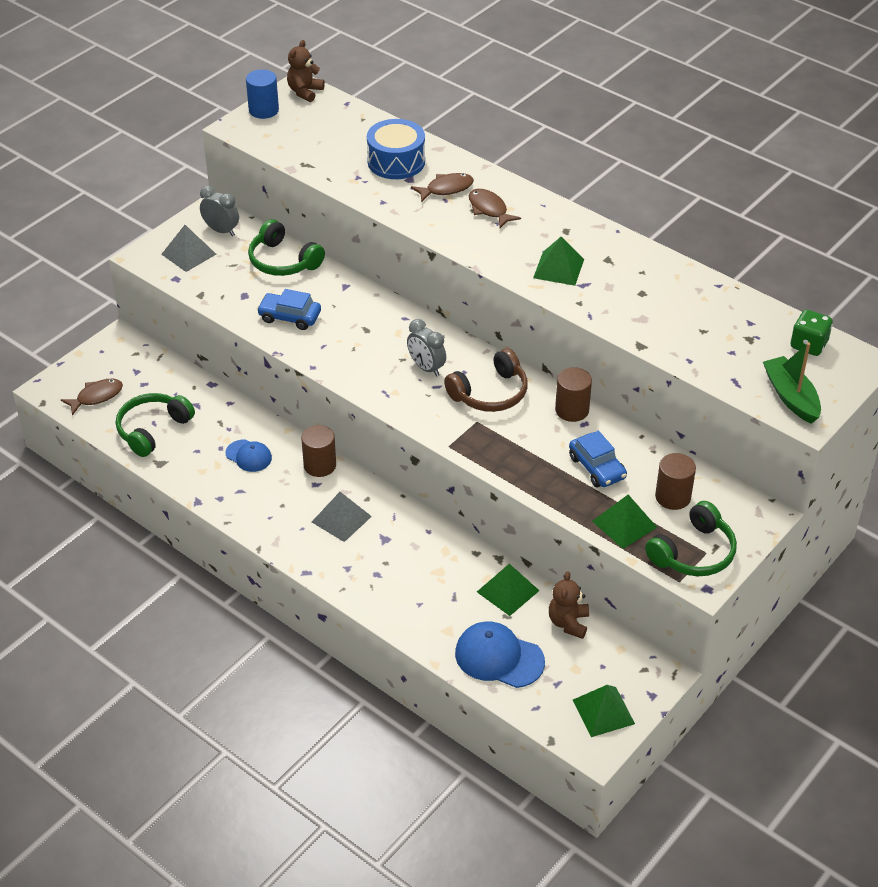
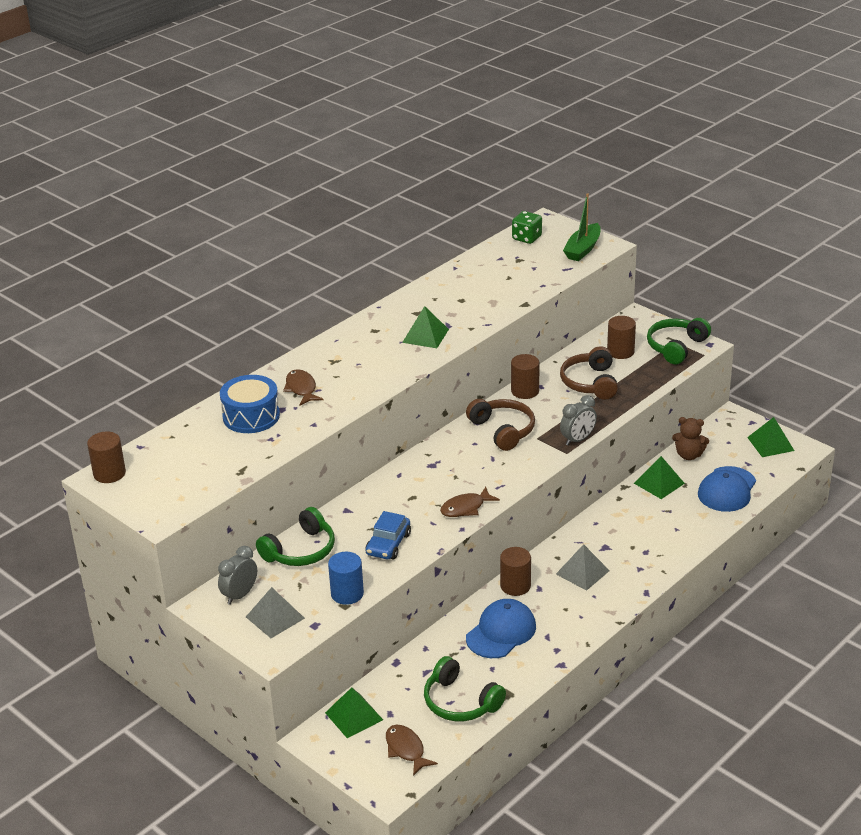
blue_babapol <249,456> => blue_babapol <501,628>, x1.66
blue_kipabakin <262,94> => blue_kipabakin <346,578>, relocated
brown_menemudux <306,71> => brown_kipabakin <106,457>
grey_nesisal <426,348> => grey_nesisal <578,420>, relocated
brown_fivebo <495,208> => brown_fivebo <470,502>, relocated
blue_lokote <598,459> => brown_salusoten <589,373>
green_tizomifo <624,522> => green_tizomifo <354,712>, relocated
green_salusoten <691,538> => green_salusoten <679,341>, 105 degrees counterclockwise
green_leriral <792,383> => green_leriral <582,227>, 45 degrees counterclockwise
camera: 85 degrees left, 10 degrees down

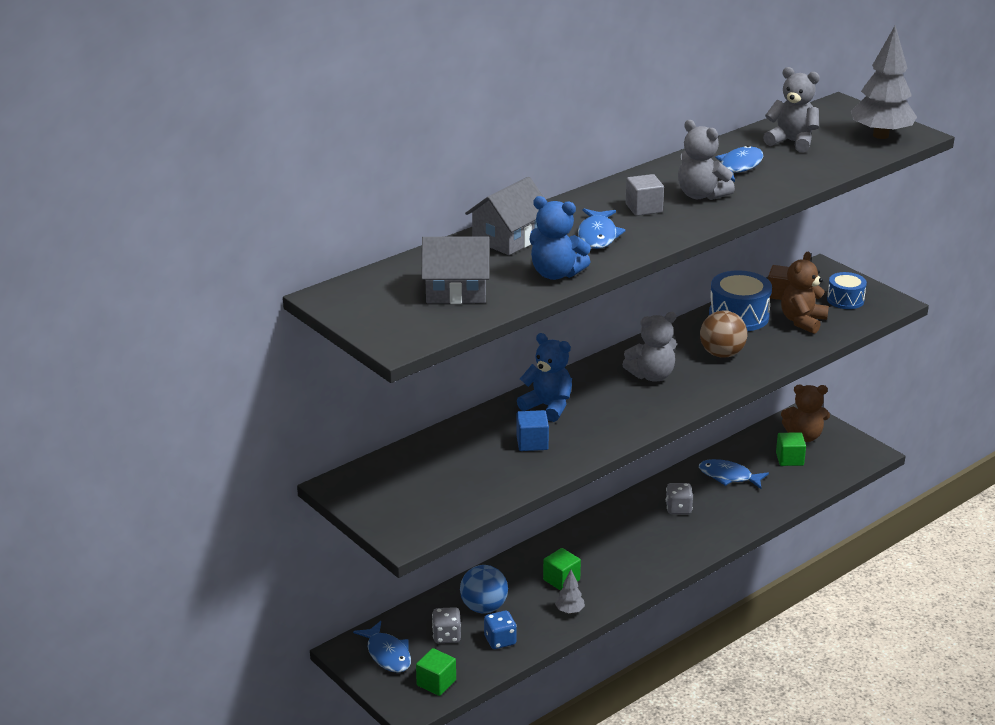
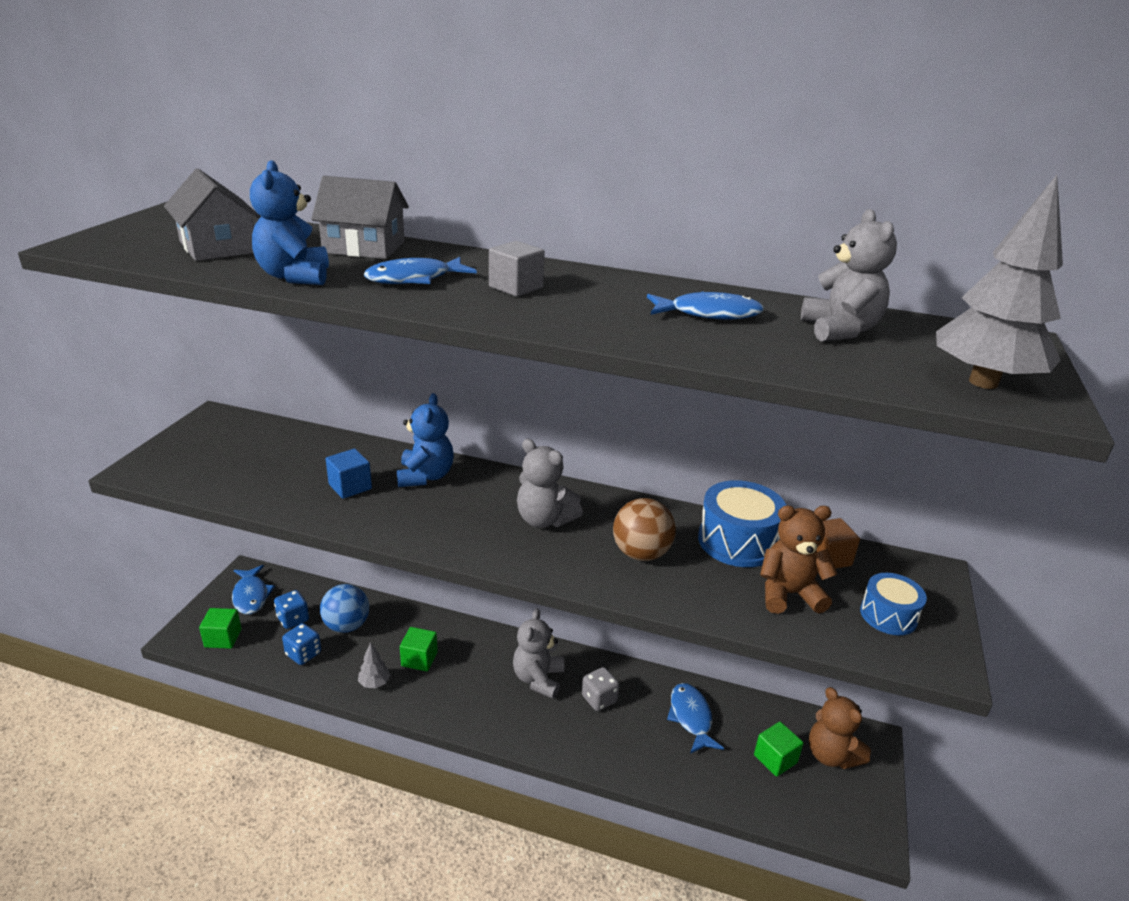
blue_fivebo <382,647> => blue_fivebo <253,589>, 45 degrees counterclockwise
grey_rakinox <446,625> => blue_rakinox <291,609>
grey_menemudux <706,160> => grey_menemudux <538,653>, relocated
camera: 55 degrees right, 0 degrees up

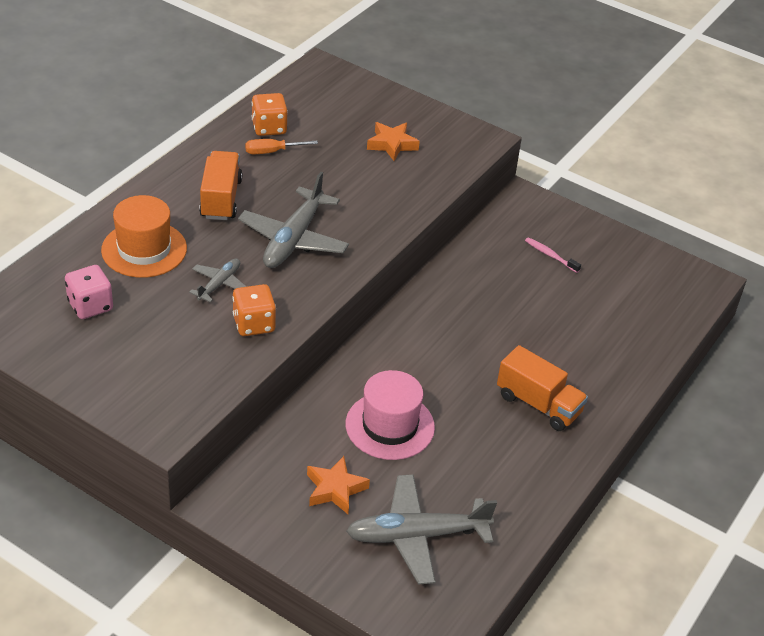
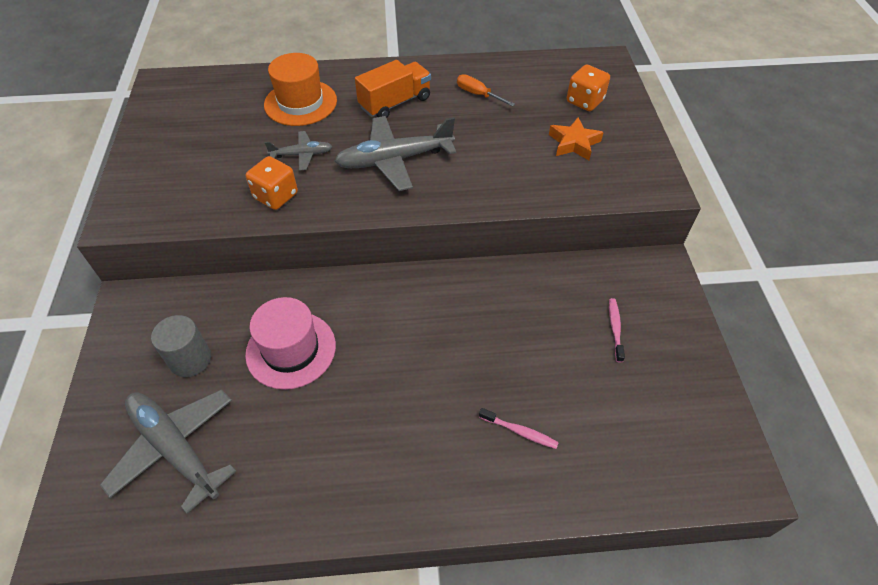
pink_rakinox <89,292> => nothing
orange_rakinox <270,114> => orange_rakinox <588,87>, relocated
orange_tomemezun <338,485> => grey_kipabakin <181,346>
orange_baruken <542,388> => nothing
nothing => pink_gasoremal <519,428>
camera: 55 degrees right, 10 degrees up

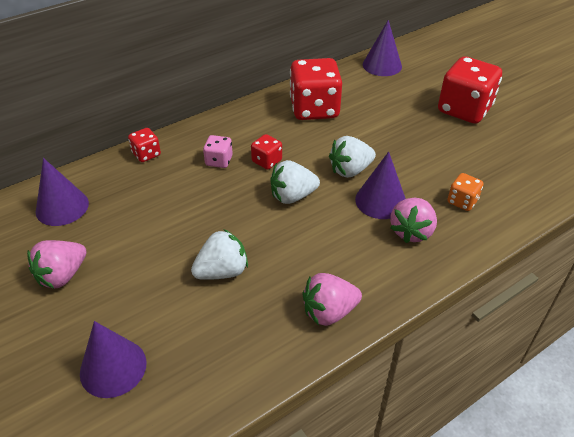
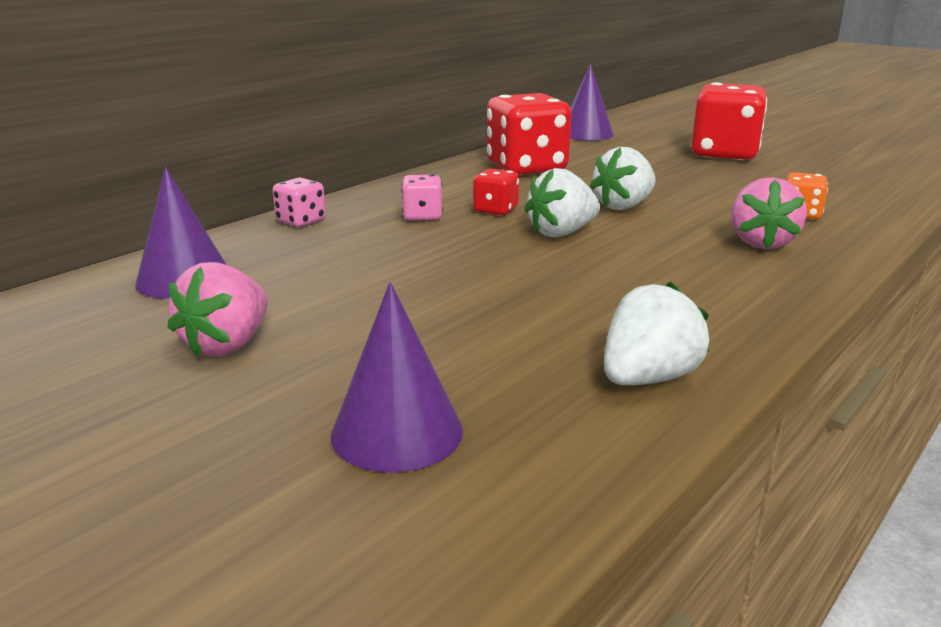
red_rakinox <144,145> => pink_rakinox <299,202>
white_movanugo <219,254> => white_movanugo <656,333>, relocated
pink_movanugo <332,299> => nothing
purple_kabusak <380,185> => nothing
camera: 15 degrees left, 20 degrees down

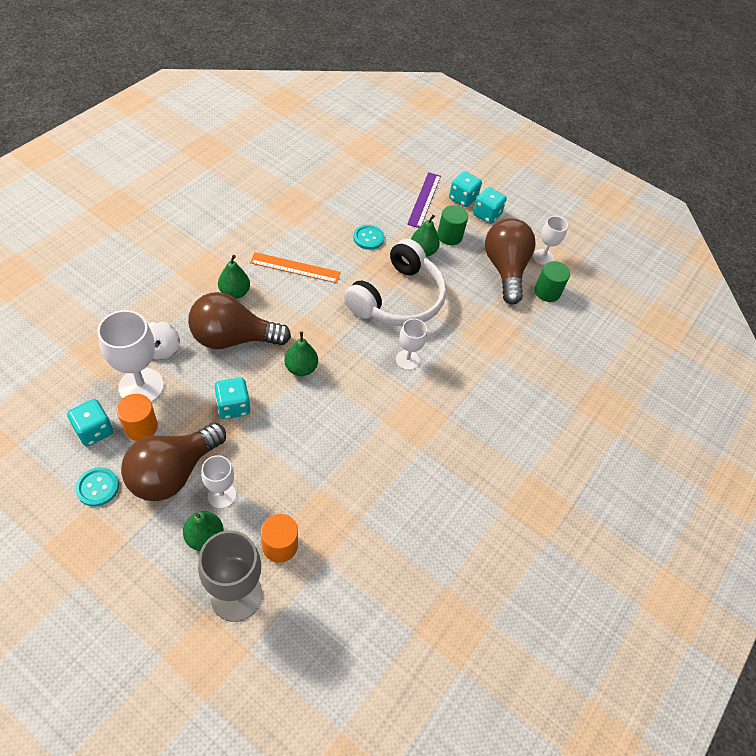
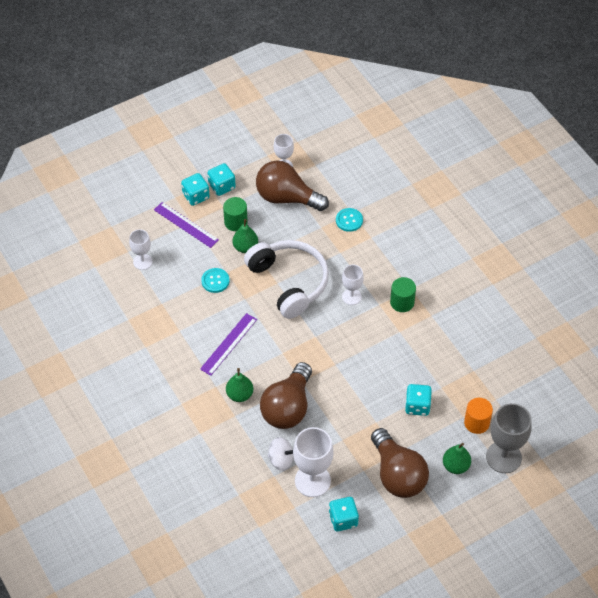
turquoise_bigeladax <97,487> => turquoise_bigeladax <349,220>, relocated
orange_kipabakin <137,417> => nothing
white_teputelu <218,481> => white_teputelu <141,249>, relocated
turquoise_rakinox <232,398> => turquoise_rakinox <418,400>, relocated
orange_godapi <295,267> => purple_godapi <228,344>
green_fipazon <301,354> => nothing
green_kipabakin <552,281> => green_kipabakin <403,294>, relocated
camera: 60 degrees left, 0 degrees up

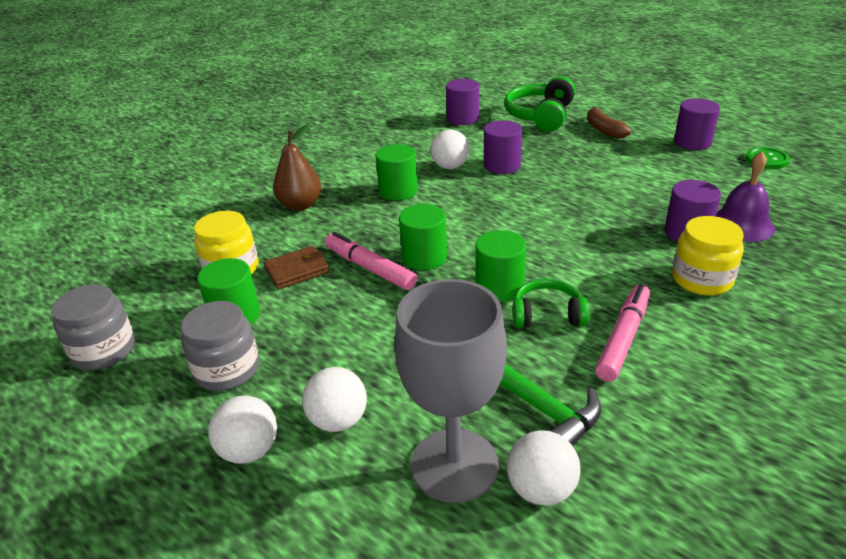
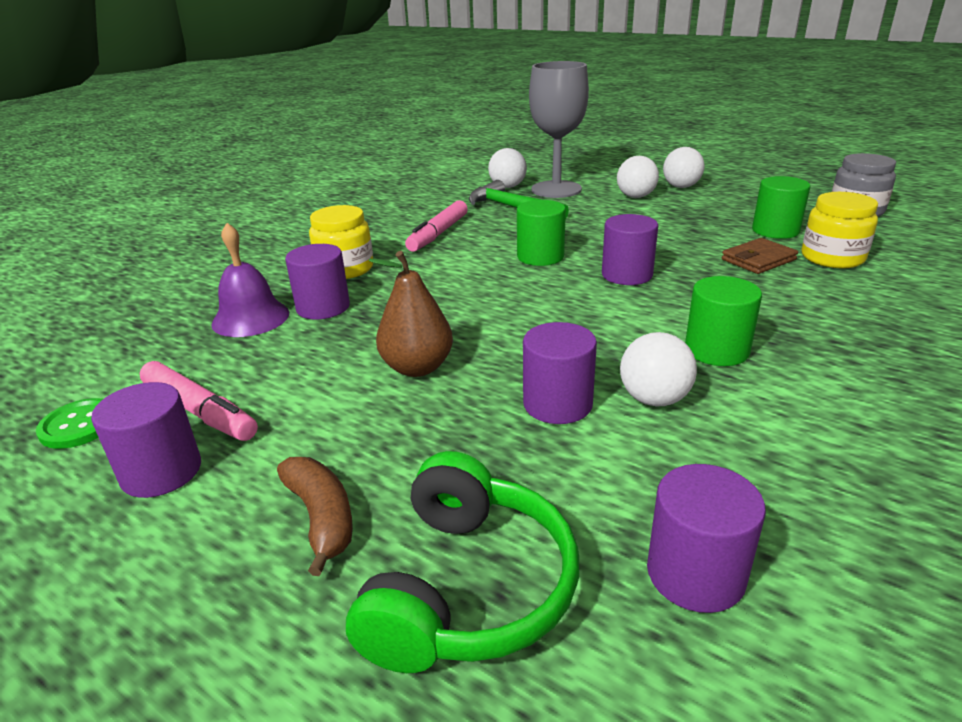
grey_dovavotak <220,346> => nothing
brown_fipazon <297,167> => brown_fipazon <411,314>, relocated
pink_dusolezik <371,261> => pink_dusolezik <199,401>, relocated
green_kipabakin <423,237> => purple_kipabakin <630,249>
green_salusoten <551,303> => nothing
camera: 175 degrees right, 5 degrees down

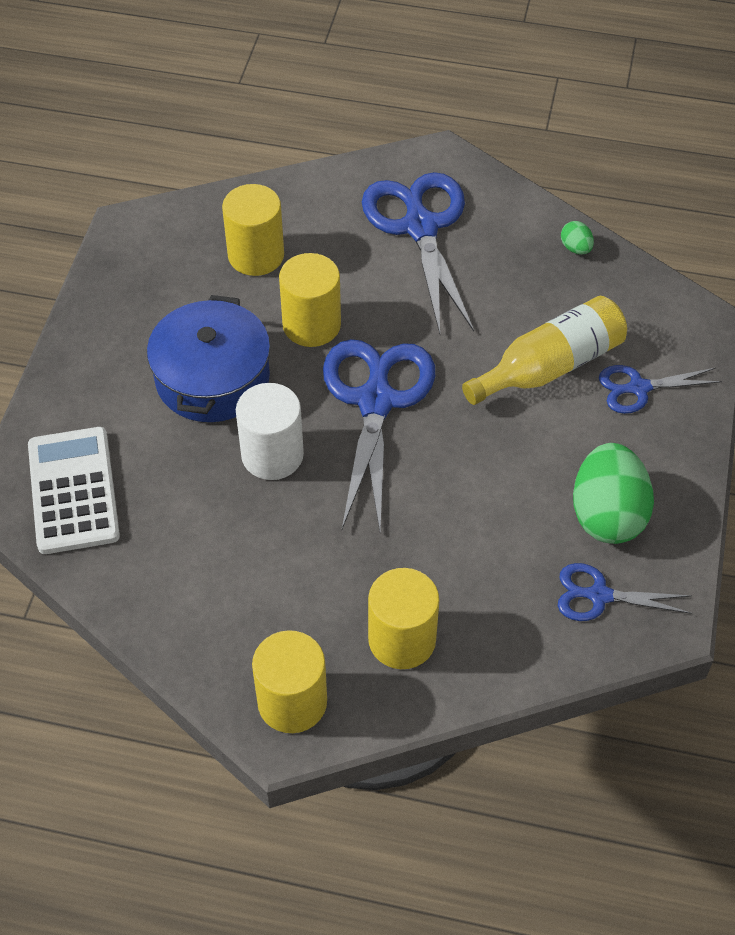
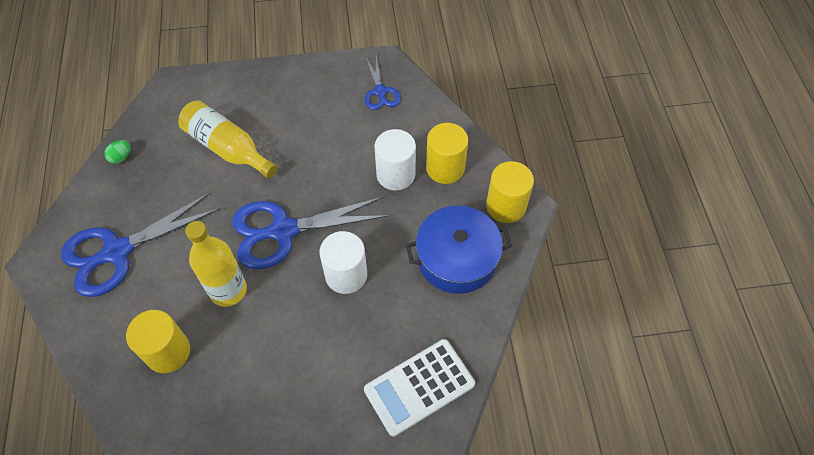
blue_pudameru <208,358> => blue_pudameru <459,249>, relocated
yellow_kipabakin <310,300> => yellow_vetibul <216,264>
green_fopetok <613,493> => nothing
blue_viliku <660,389> => nothing
nothing => white_kipabakin <395,160>
camera: 110 degrees left, 5 degrees up

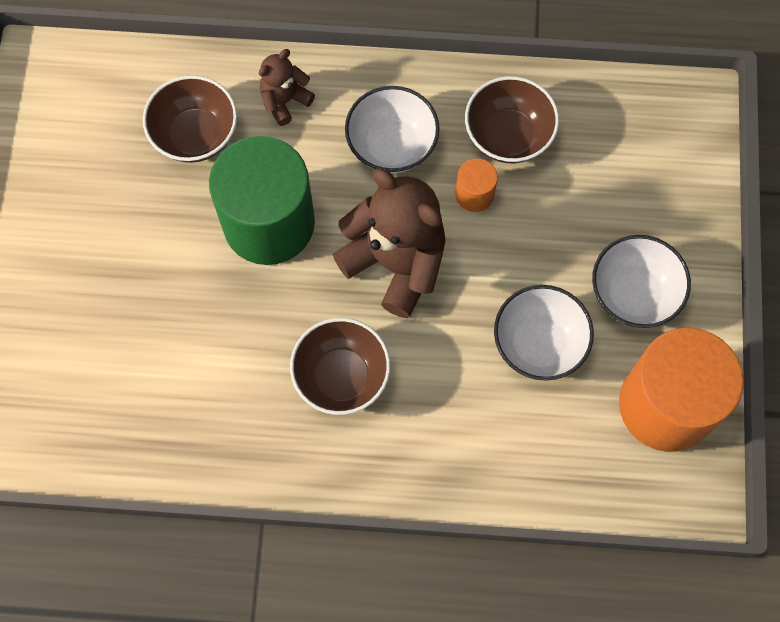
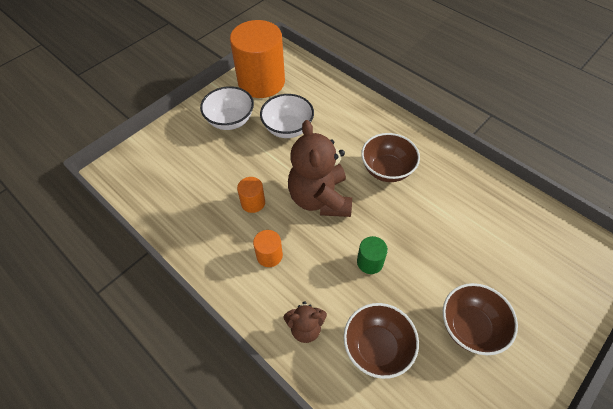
green_kipabakin <262,200> => green_kipabakin <372,255>, x0.43
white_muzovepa <392,129> => orange_kipabakin <268,248>
brown_muzovepa <512,119> => brown_muzovepa <480,319>, relocated
camera: 140 degrees left, 15 degrees down

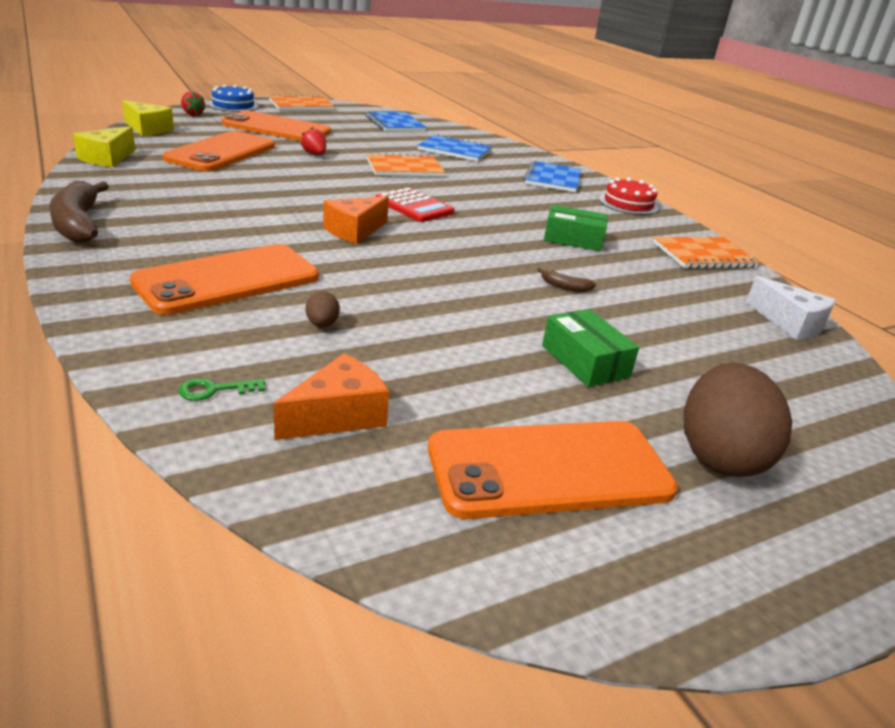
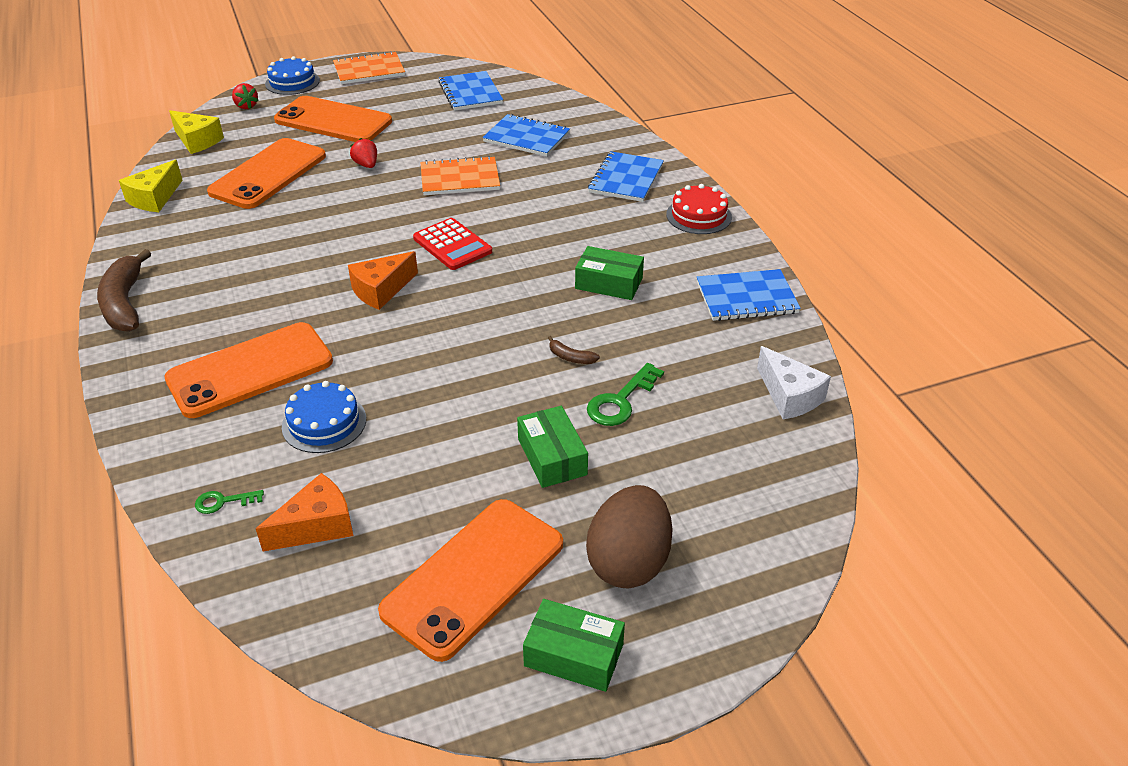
brown_fopetok <323,309> => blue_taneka <324,417>
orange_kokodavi <553,470> => orange_kokodavi <470,580>, 45 degrees counterclockwise
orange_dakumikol <706,253> => blue_dakumikol <749,295>
nothing => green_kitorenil <574,645>
nothing => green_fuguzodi <625,394>
camera: 10 degrees right, 10 degrees up

